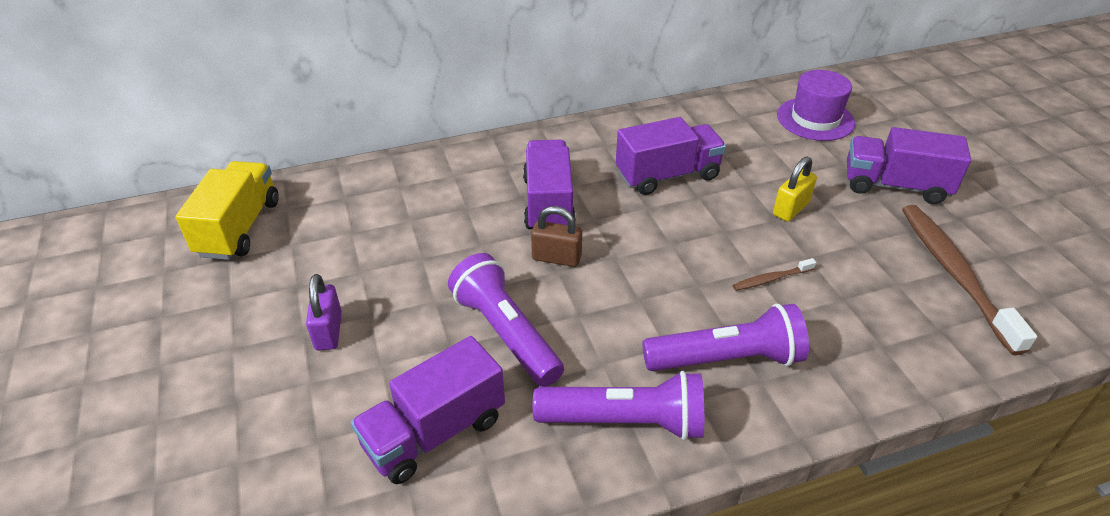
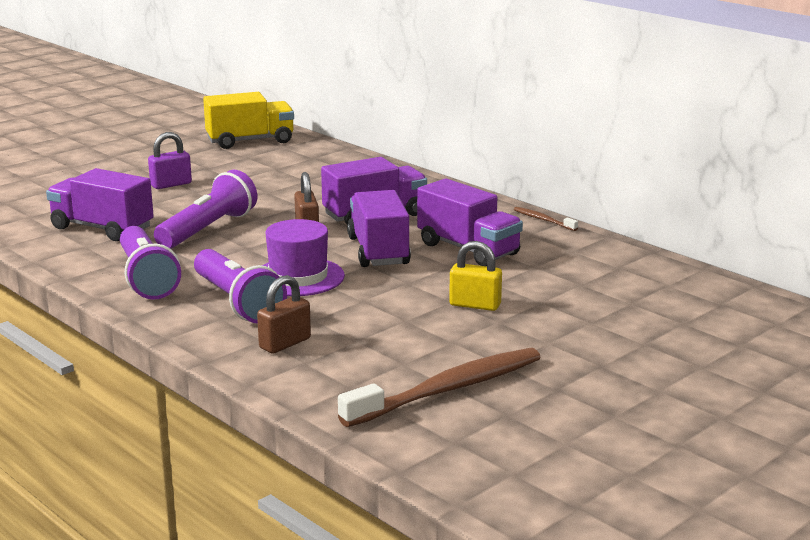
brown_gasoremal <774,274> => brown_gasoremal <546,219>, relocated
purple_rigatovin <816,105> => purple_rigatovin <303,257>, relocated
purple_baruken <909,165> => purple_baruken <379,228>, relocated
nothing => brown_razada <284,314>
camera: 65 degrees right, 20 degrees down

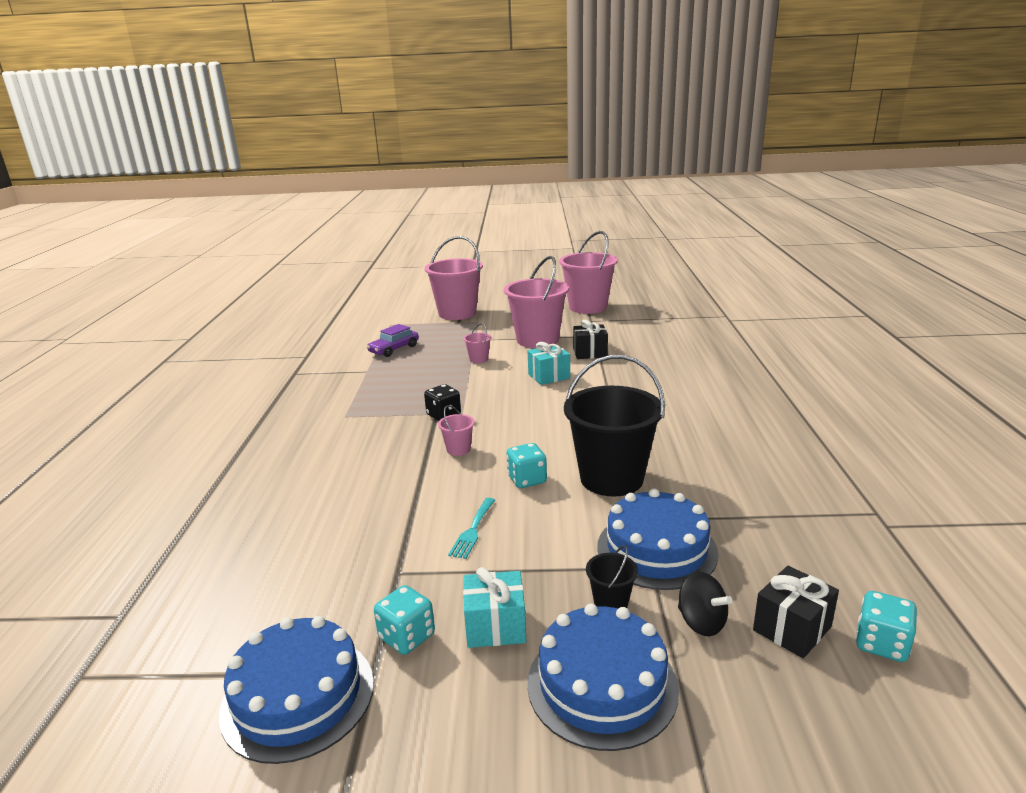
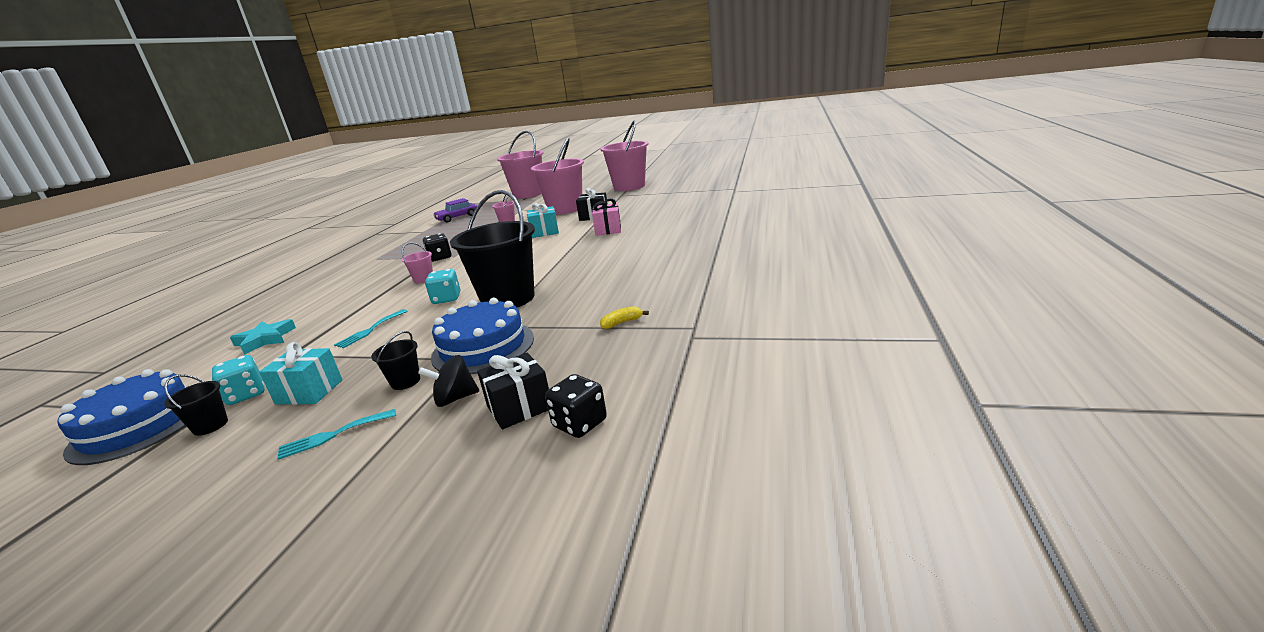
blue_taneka <603,677> => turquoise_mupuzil <336,434>
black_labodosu <705,604> => black_labodosu <448,381>, 105 degrees clockwise
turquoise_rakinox <887,626> => black_rakinox <576,406>
nothing => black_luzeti <196,405>
nothing => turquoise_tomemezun <263,337>
nothing => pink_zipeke <606,217>
nothing => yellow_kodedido <624,317>
camera: 15 degrees right, 0 degrees up

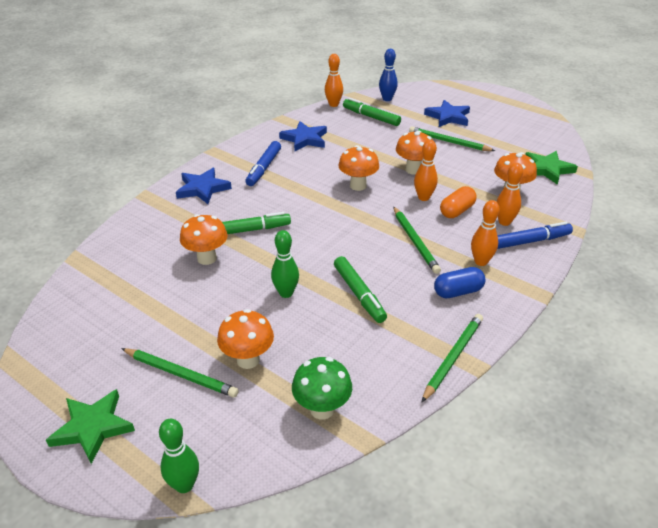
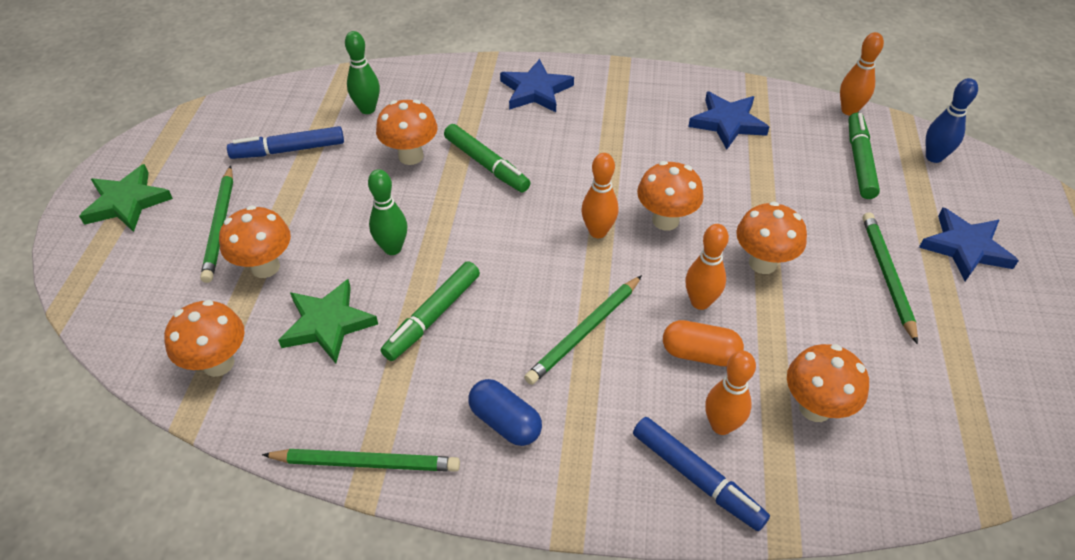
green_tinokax <179,456> => green_tinokax <362,72>, relocated
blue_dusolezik <263,163> => blue_dusolezik <285,142>, relocated
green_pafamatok <322,388> => orange_pafamatok <204,338>
orange_tinokax <485,233> => orange_tinokax <600,195>, relocated
green_tomemezun <551,168> => green_tomemezun <328,321>, relocated
camera: 60 degrees right, 10 degrees up

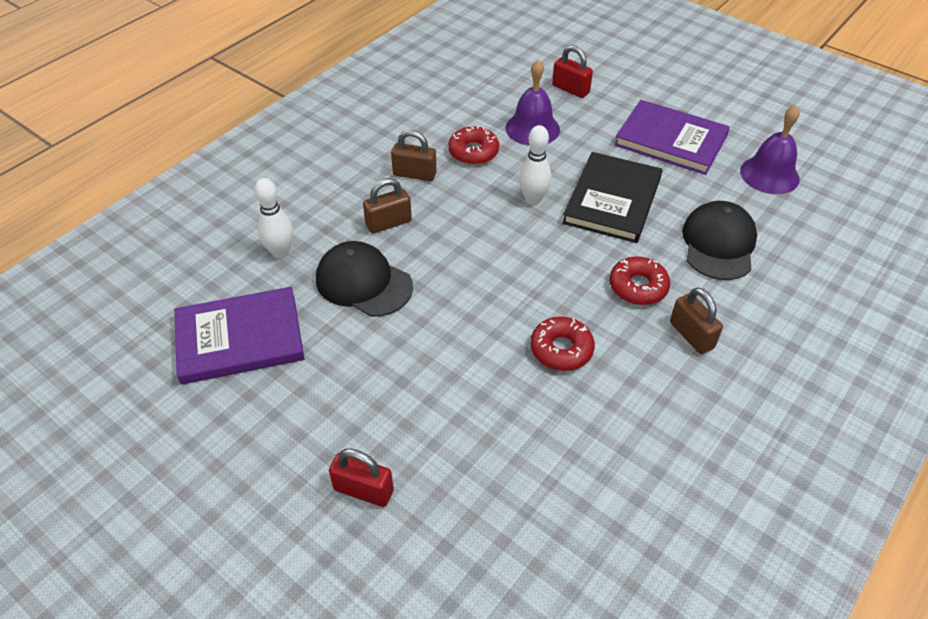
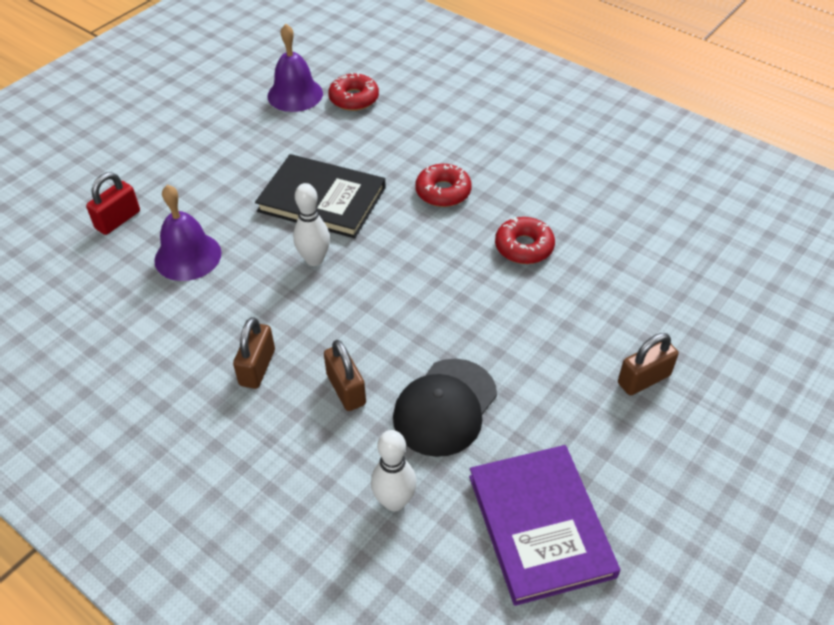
red_razada <361,478> => nothing
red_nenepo <473,145> => red_nenepo <353,91>, relocated
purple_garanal <672,137> => nothing
brown_razada <696,320> => brown_razada <648,364>, relocated
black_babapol <719,240> => nothing
camera: 90 degrees left, 0 degrees up

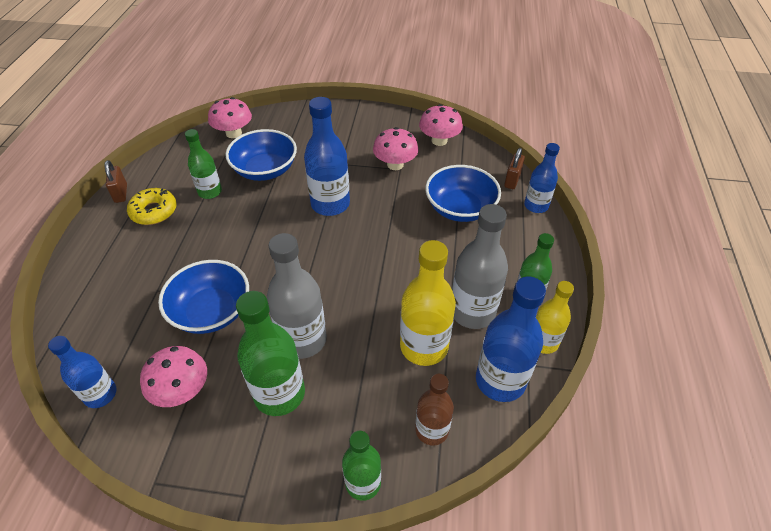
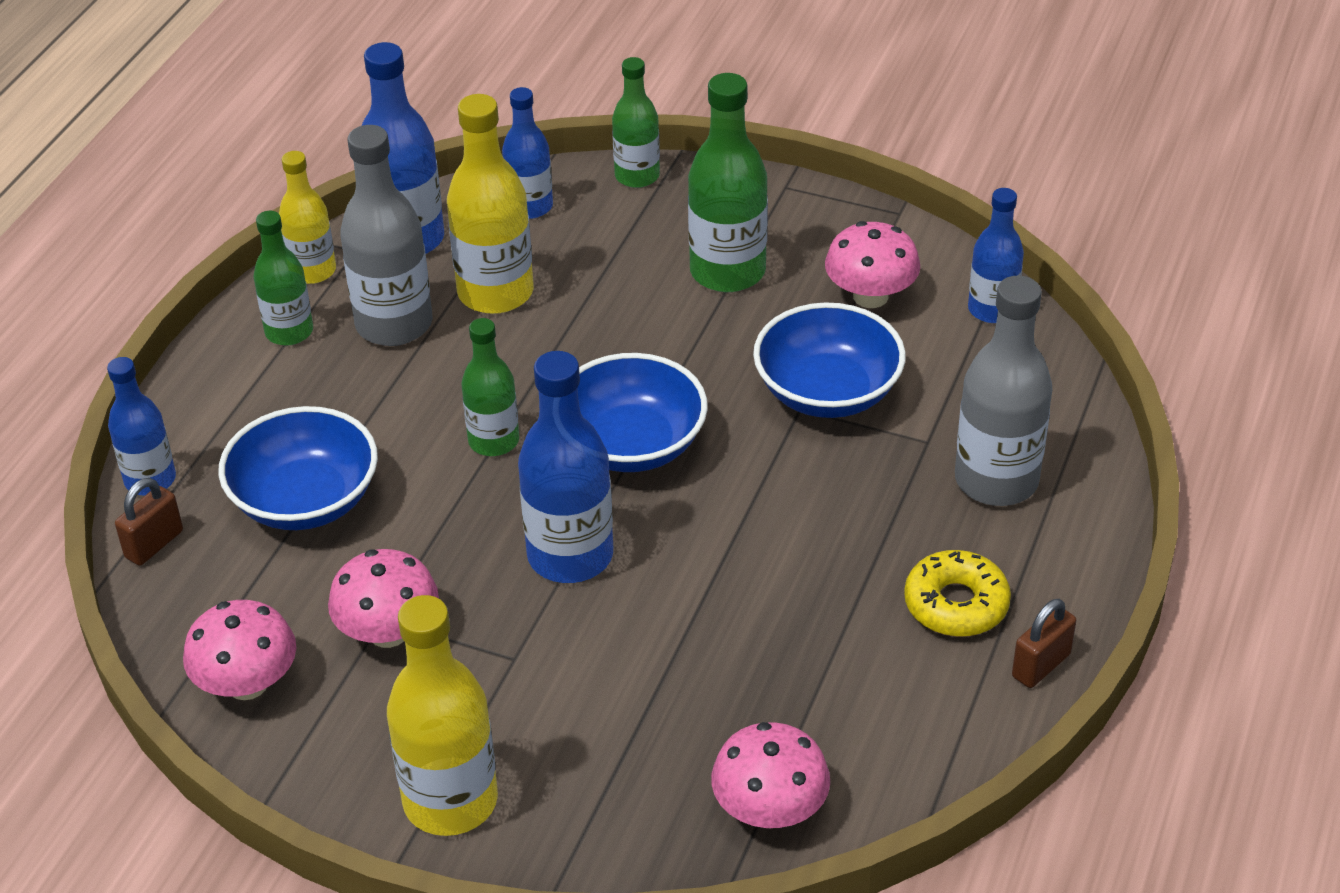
brown_razada <115,181> => brown_razada <1044,643>, 45 degrees clockwise
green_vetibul <203,164> => green_vetibul <490,387>, relocated
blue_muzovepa <261,155> => blue_muzovepa <642,412>, relocated
grey_vetibul <297,296> => grey_vetibul <1003,391>, relocated
brown_vetibul <434,409> => blue_vetibul <527,153>
nothing => yellow_vetibul <442,715>
camera: 165 degrees left, 5 degrees down

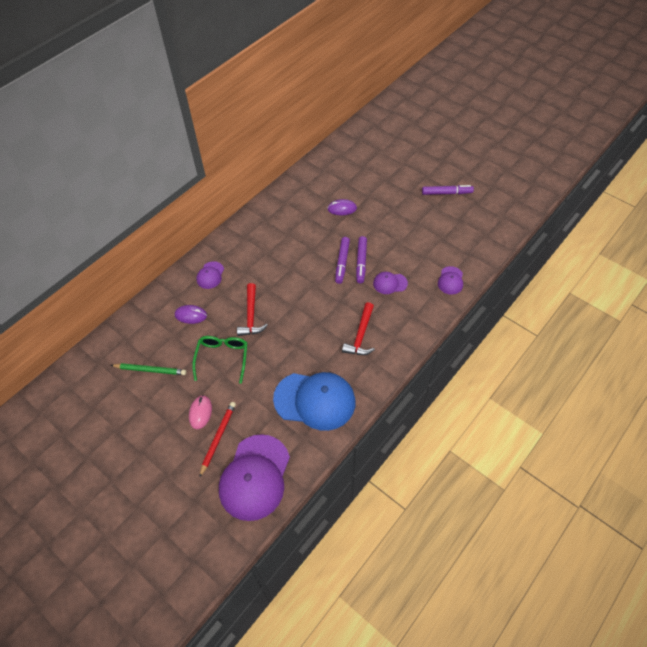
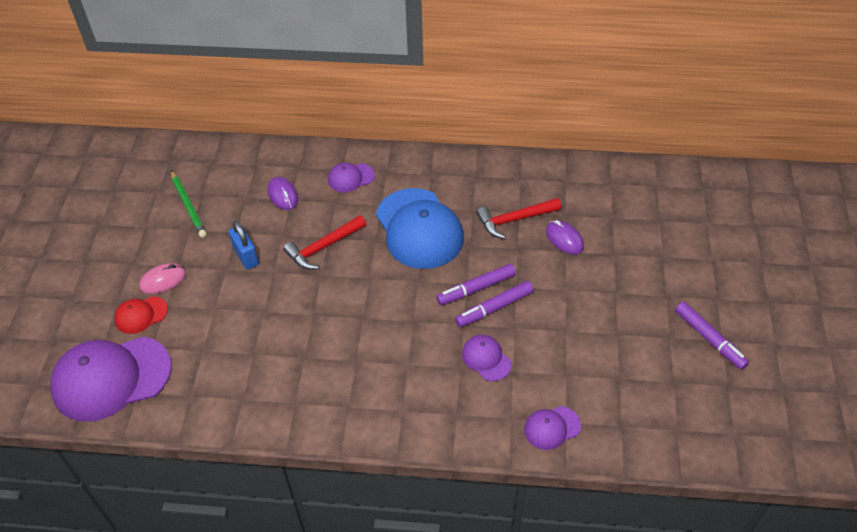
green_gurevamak <219,360> => blue_razada <244,245>
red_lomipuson <217,440> => red_babapol <141,315>
blue_babapol <314,401> => blue_babapol <420,228>, relocated
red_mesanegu <358,328> => red_mesanegu <518,218>, relocated
camera: 55 degrees right, 5 degrees down

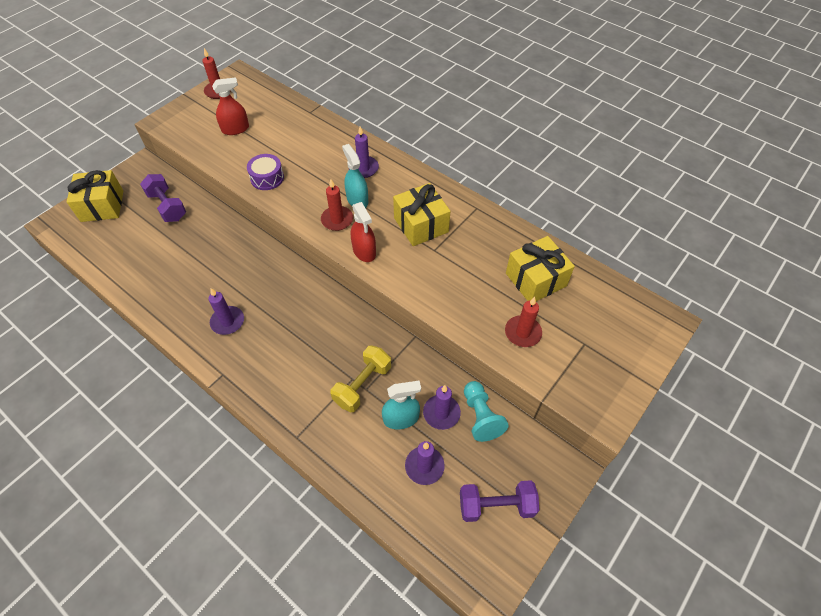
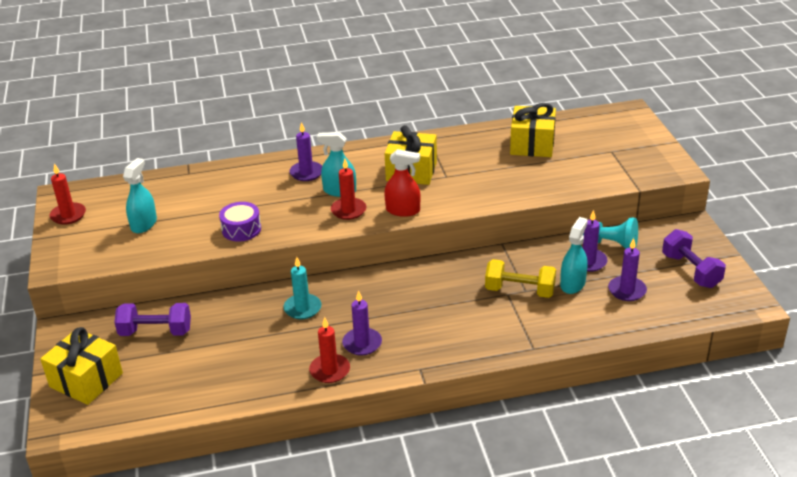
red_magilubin <230,106> => turquoise_magilubin <140,195>
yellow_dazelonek <361,378> => yellow_dazelonek <520,278>, 60 degrees counterclockwise
purple_dazelonek <499,501> => purple_dazelonek <694,258>, 60 degrees counterclockwise
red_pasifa <523,322> => red_pasifa <329,350>, relocated
nothing => turquoise_pasifa <302,288>
camera: 50 degrees left, 20 degrees down

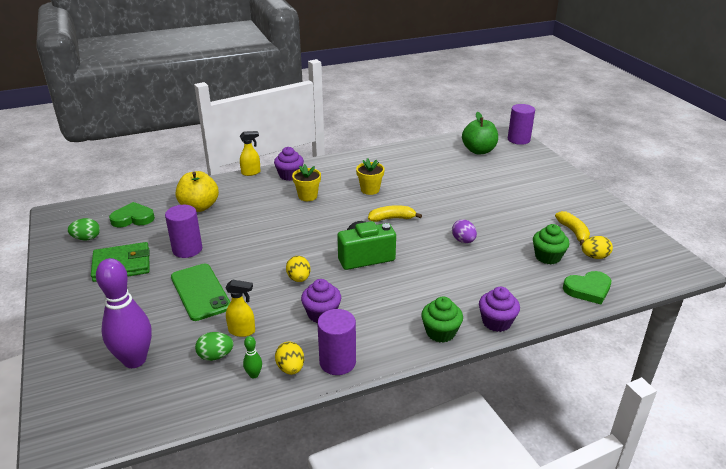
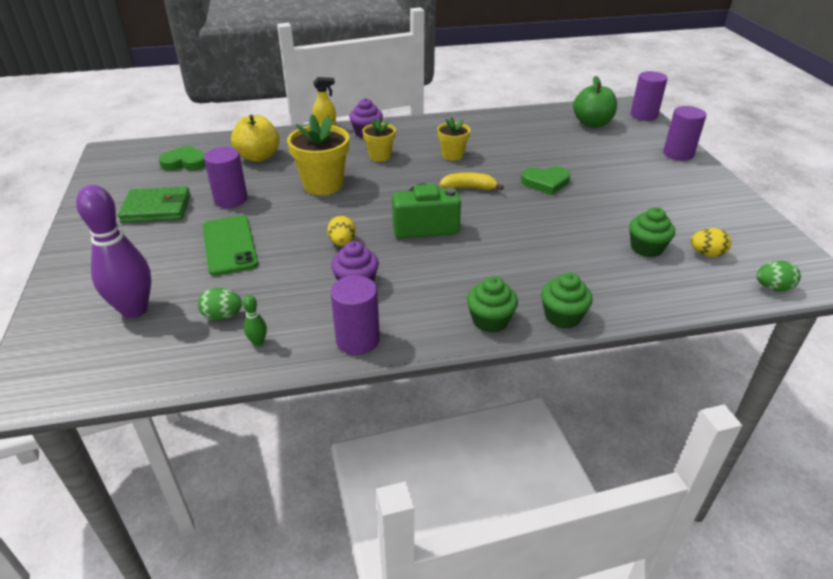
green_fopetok <84,229> => green_fopetok <779,276>, relocated
yellow_magilubin <240,308> => nothing
yellow_fopetok <289,358> => nothing
purple_fopetok <464,231> => nothing
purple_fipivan <499,309> => green_fipivan <567,300>
yellow_kodedido <572,228> => nothing
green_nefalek <587,288> => green_nefalek <545,180>, relocated
nothing => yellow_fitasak <318,154>
nothing => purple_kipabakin <684,133>
camera: 10 degrees right, 5 degrees up

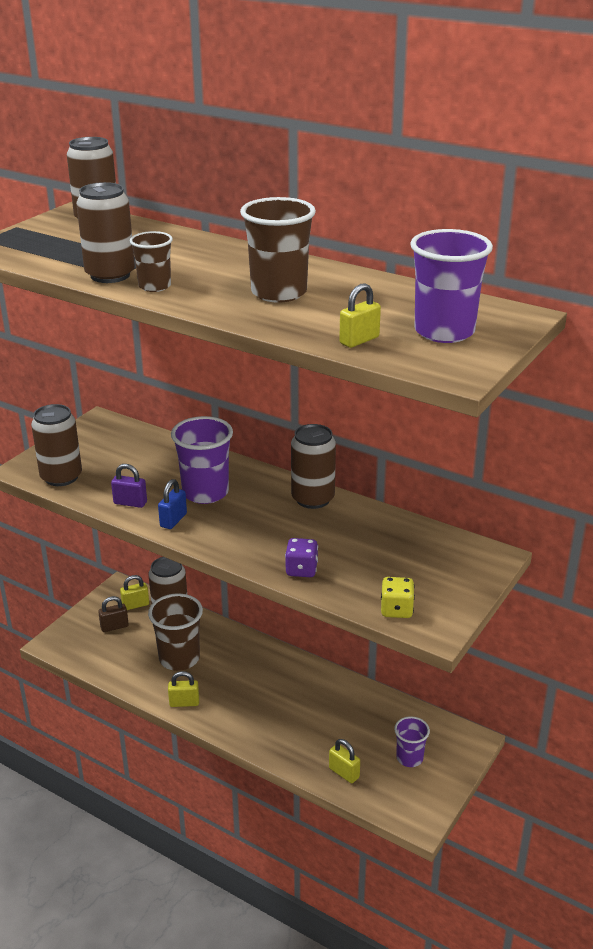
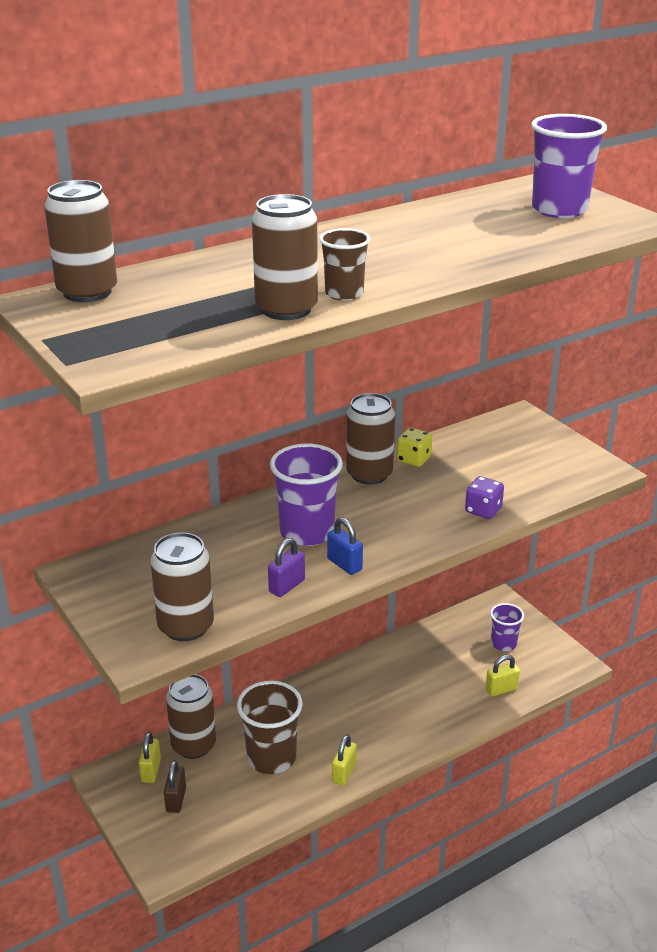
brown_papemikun <278,250> => nothing
yellow_razada <360,315> => nothing
yellow_rakinox <398,597> => yellow_rakinox <414,447>, relocated
camera: 65 degrees left, 0 degrees up

